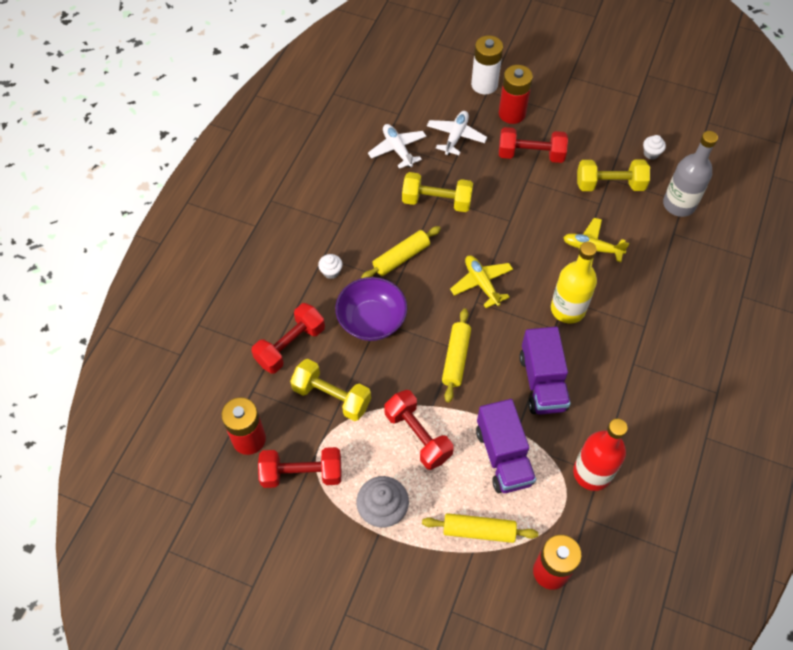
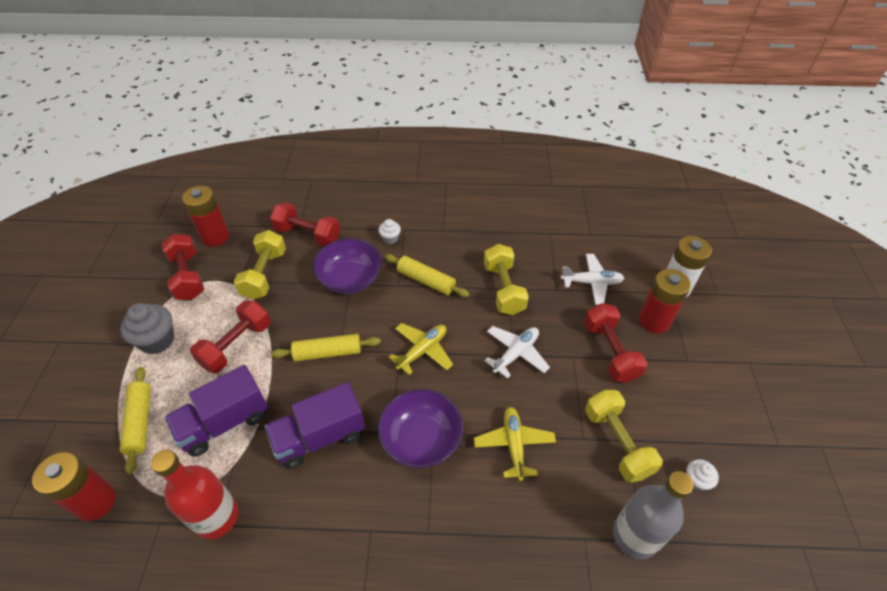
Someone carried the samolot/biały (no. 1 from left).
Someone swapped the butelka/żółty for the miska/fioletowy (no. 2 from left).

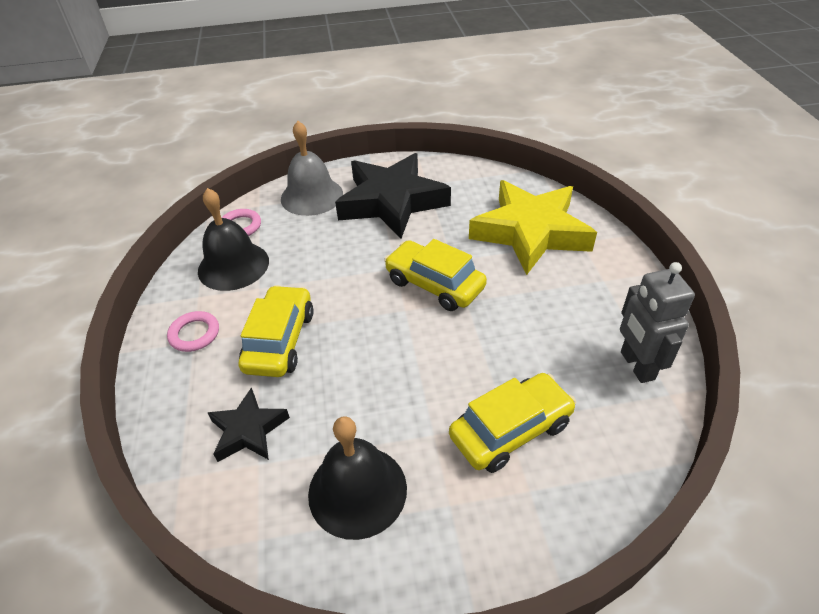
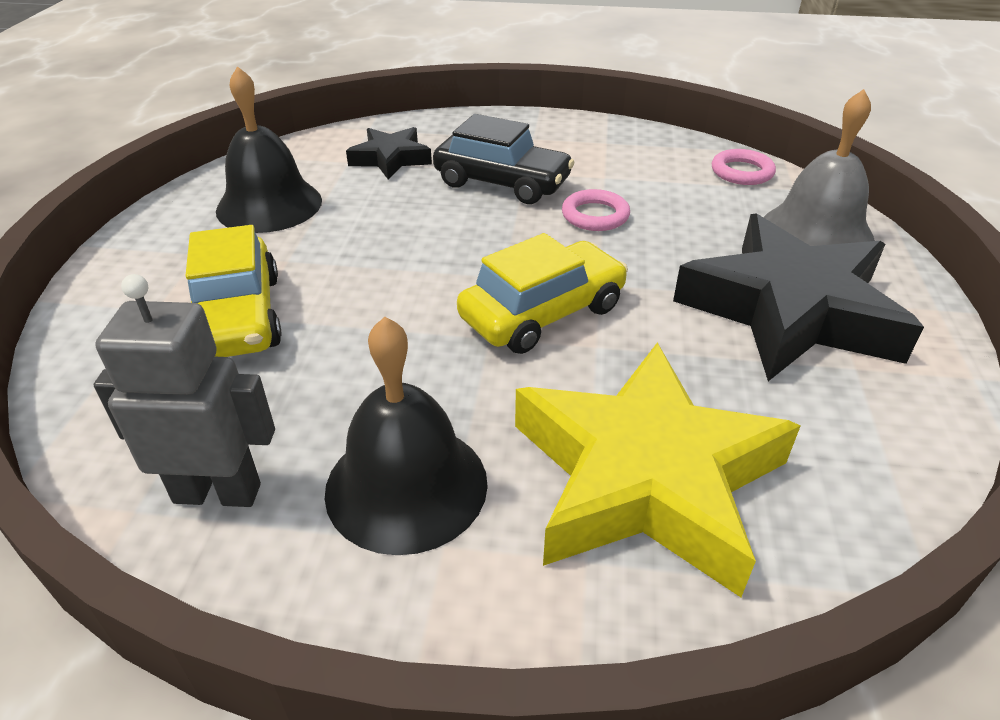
Someone carried the pierścień/różowy (no. 1 from left).
Someone carried the dzwonek/czarny (no. 1 from left in the first image).
Someone repainted the samochód/żółty (no. 1 from left), which became the samochód/czarny.

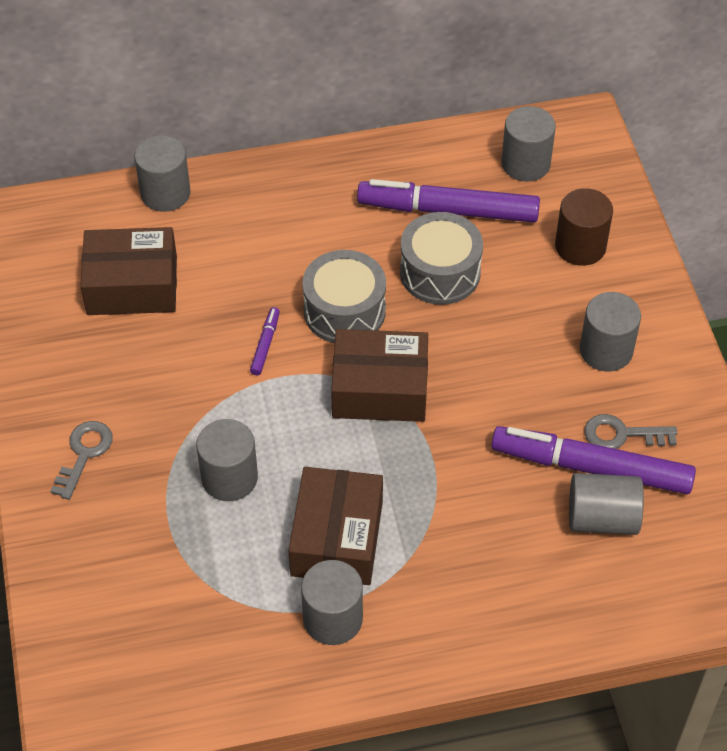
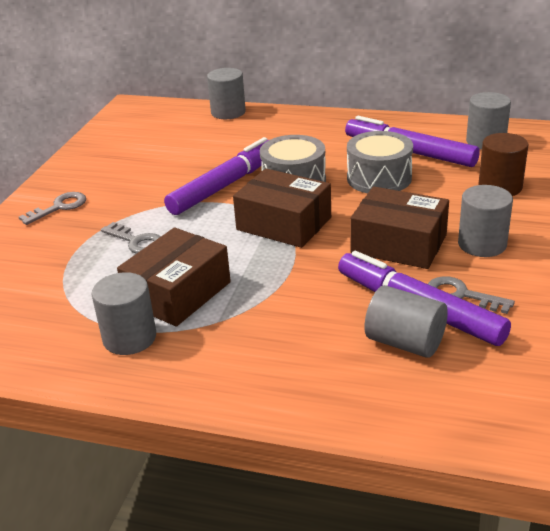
Someone carried the pudełko/brązowy (no. 1 from left in the first image).
Someone swapped the walec/szary (no. 2 from left) for the klucz/szary (no. 2 from left).
Someone scaled the flamaster/fioletowy (no. 1 from left) by 2.39.

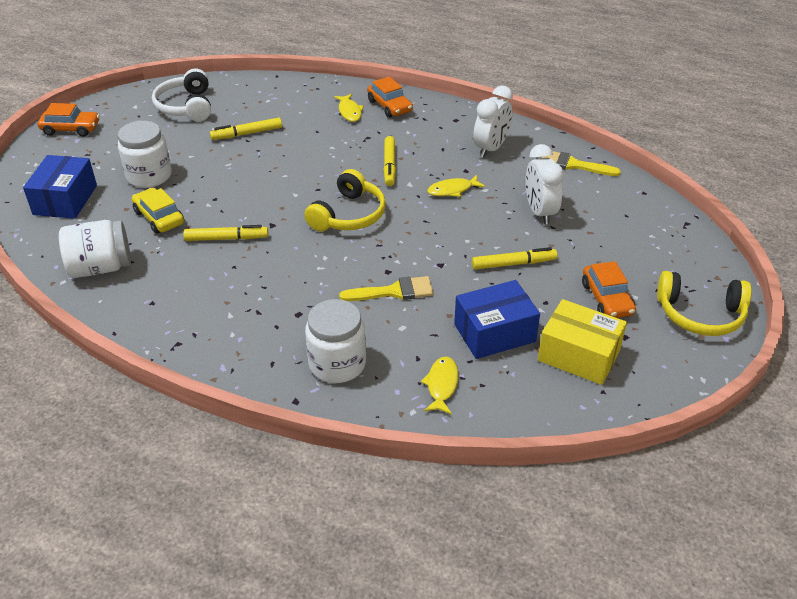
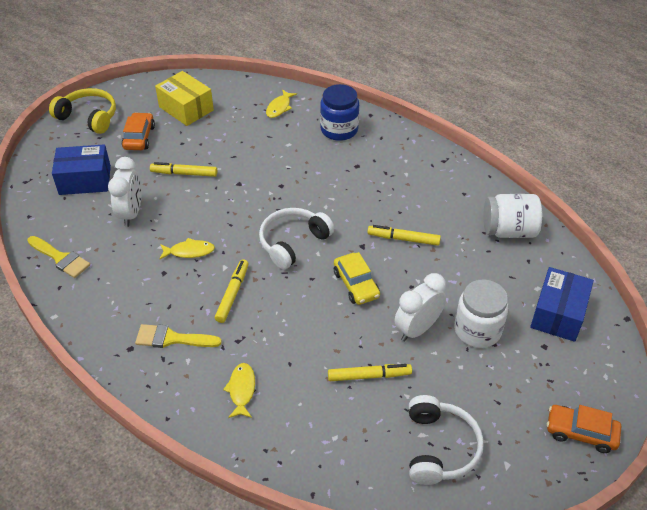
Someone took away the samochód/pomarańczowy (no. 2 from left).
Someone carried the samochód/żółty.
Someone carried the pędzel/żółty (no. 1 from left in the first image).
Someone carried the pudełko/niebieski (no. 2 from left in the first image).
Someone carried the budzik/biały (no. 1 from left in the first image).
Someone repainted the słuchawki/żółty (no. 1 from left), which became the słuchawki/biały (no. 1 from left).
Someone repainted the słoik/biały (no. 3 from left), which became the słoik/niebieski.

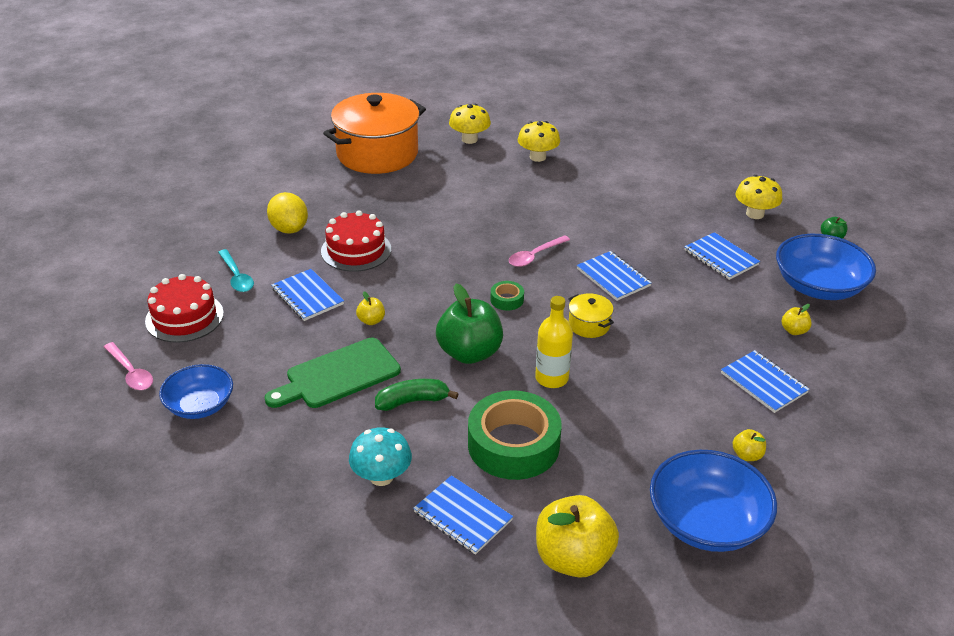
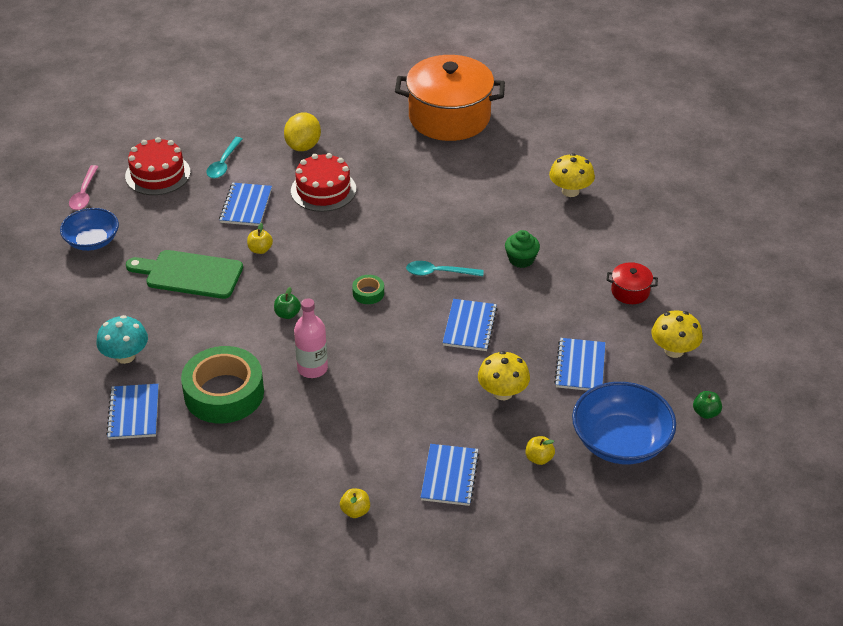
Someone took away the banan/zielony.
Someone took away the jabłko/żółty (no. 2 from left).
Someone took away the garnek/żółty.
Someone took away the miska/niebieski (no. 2 from left).
Someone put down the muffinka/zielony.
Someone put down the garnek/czerwony.
Someone carried the grzyb/żółty (no. 1 from left).
Someone repainted the łyżka/różowy (no. 2 from left), which became the łyżka/turkusowy (no. 2 from left).
Someone repainted the butelka/żółty, which became the butelka/różowy.
Someone scaled the jabłko/zielony (no. 1 from left) by 0.45.

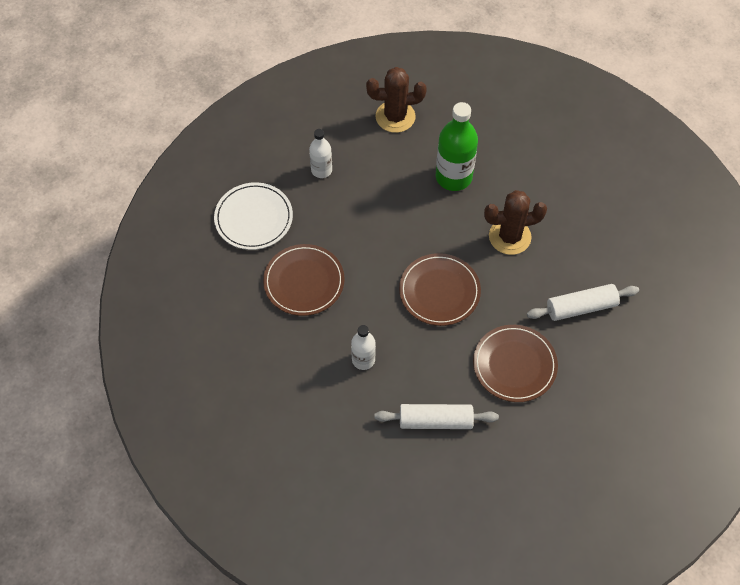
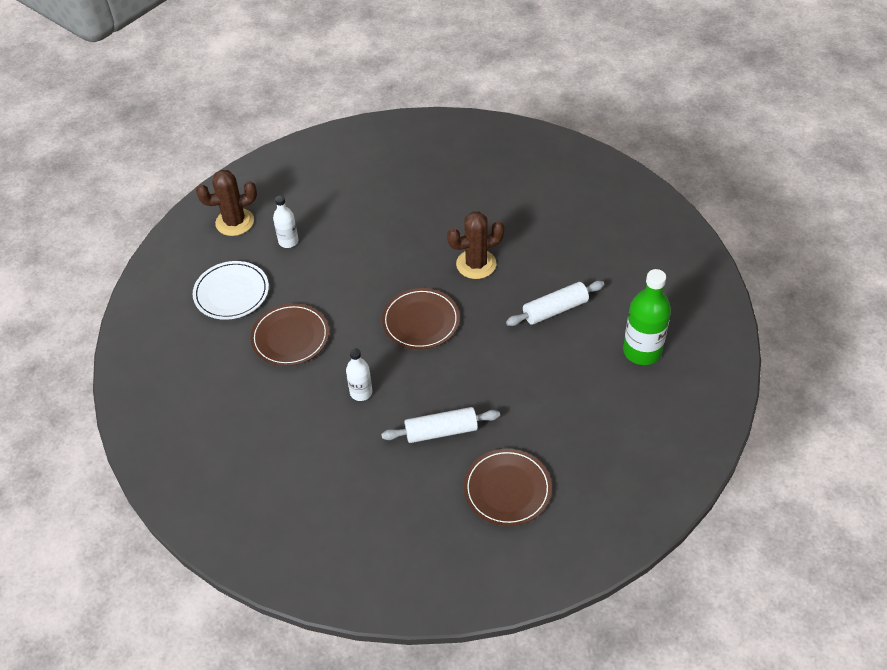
Someone carried the kaktus/brązowy (no. 1 from left).
Someone carried the butelka/zielony.
Someone carried the talerz/brązowy (no. 3 from left).

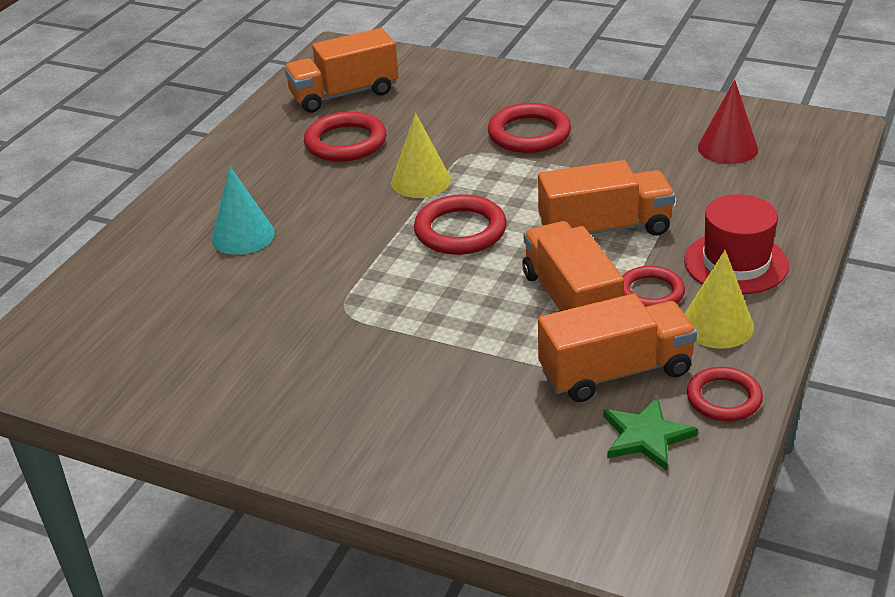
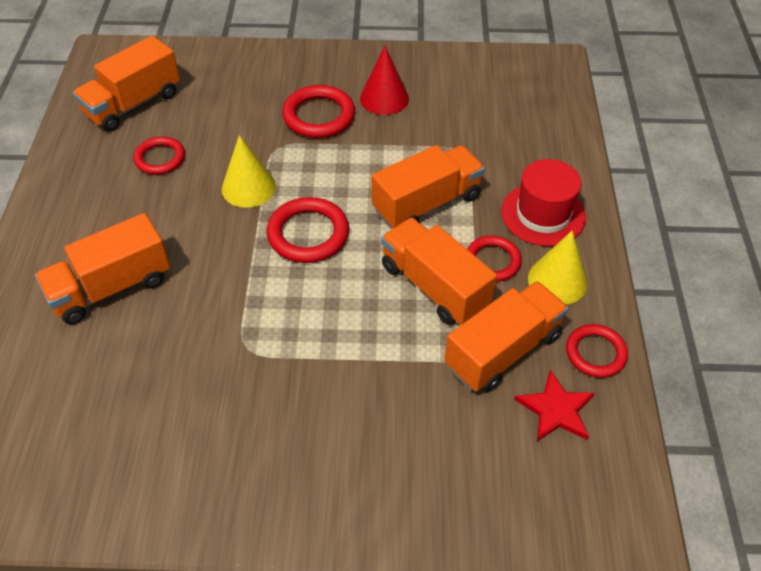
Someone carried the stożek/czerwony.
Someone swapped the stożek/turkusowy for the ciężarówka/pomarańczowy (no. 1 from left).
Someone repainted the gwiazda/zielony, which became the gwiazda/czerwony.
Someone scaled the pierścień/czerwony (no. 1 from left) by 0.67.

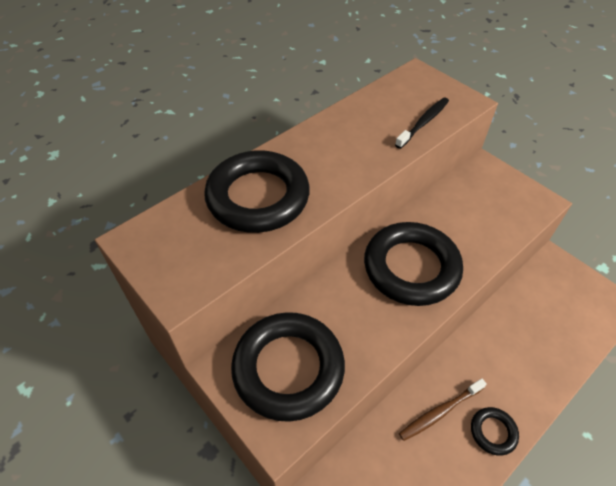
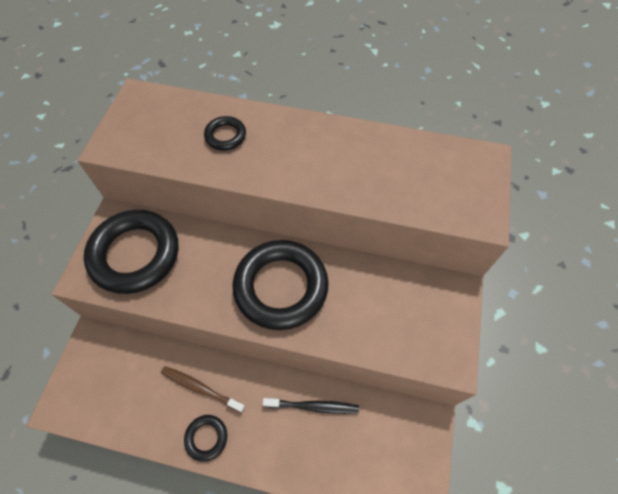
Someone carried the szczoteczka do zębów/czarny.
Someone scaled the pierścień/czarny (no. 1 from left in the first image) by 0.45.

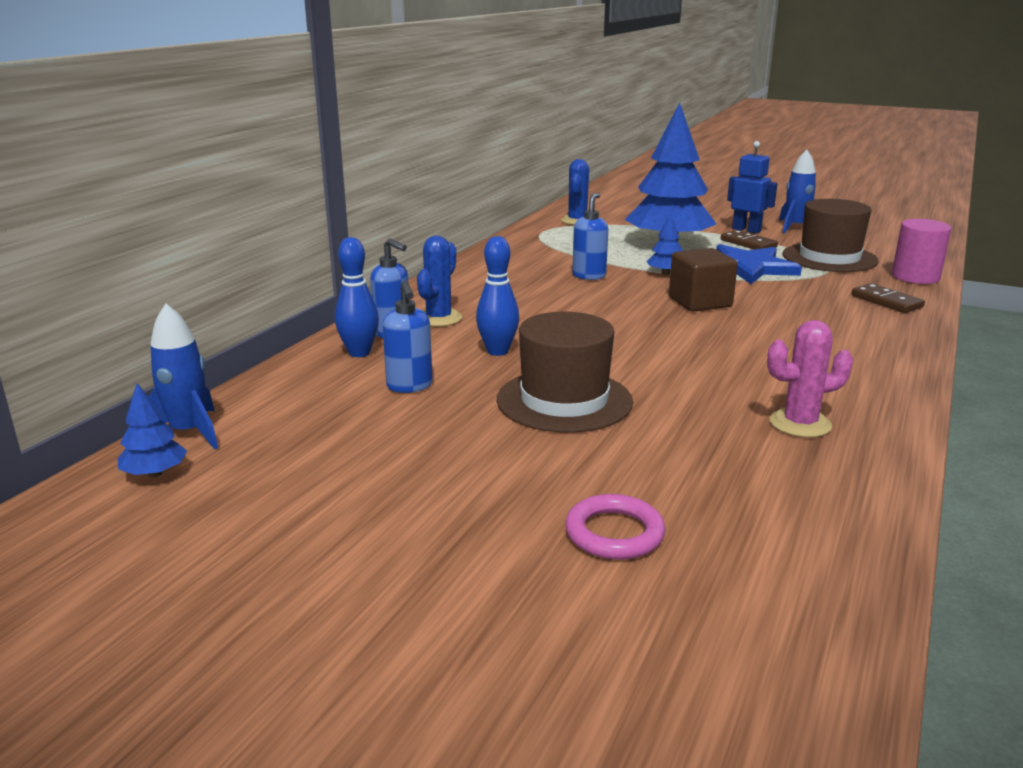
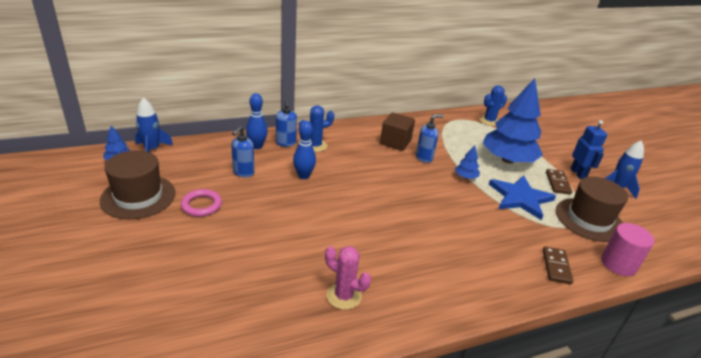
Someone carried the kapelusz/brązowy (no. 1 from left).
Someone carried the pierścień/różowy.
Someone carried the sześcian/brązowy.

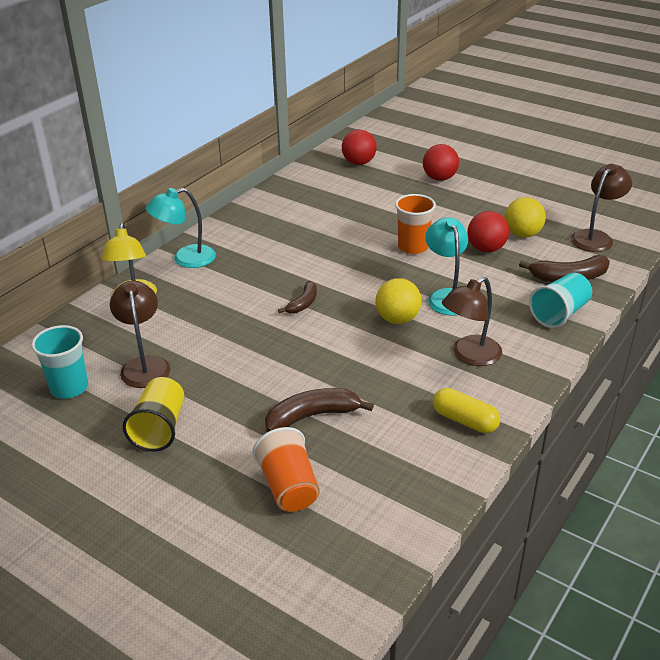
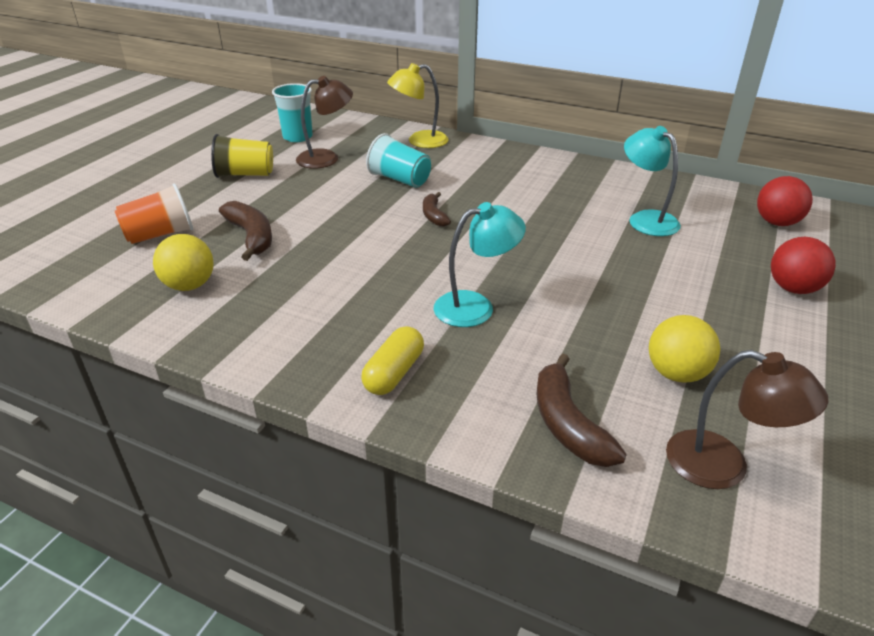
Someone took away the szklanka/pomarańczowy (no. 2 from left).
Someone took away the lampka/brązowy (no. 2 from left).
Someone took away the piłka/czerwony (no. 3 from left).
Someone carried the lampka/turkusowy (no. 1 from left in the first image).
Someone carried the piłka/żółty (no. 1 from left).
Someone carried the kapsułka/żółty.
Someone carried the szklanka/turkusowy (no. 2 from left).
Someone rotated the banan/brązowy (no. 1 from left in the first image) by 60 degrees clockwise.

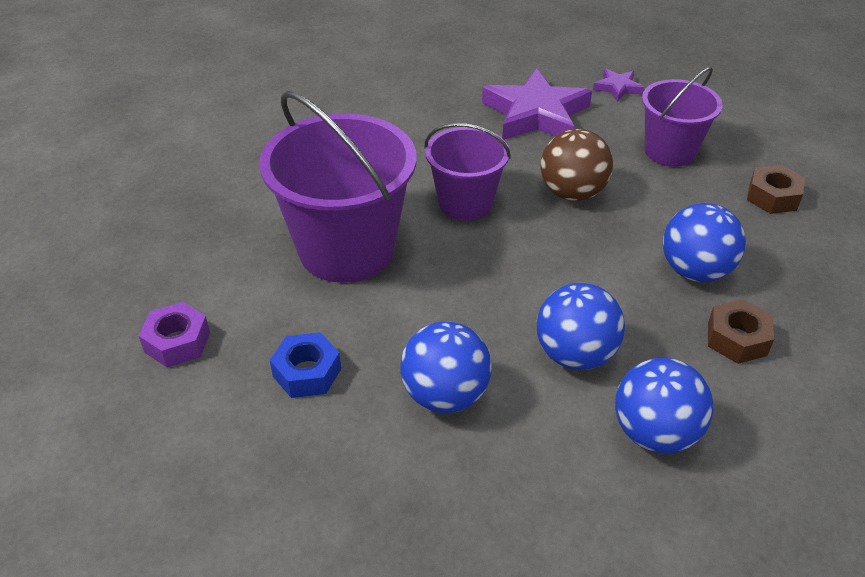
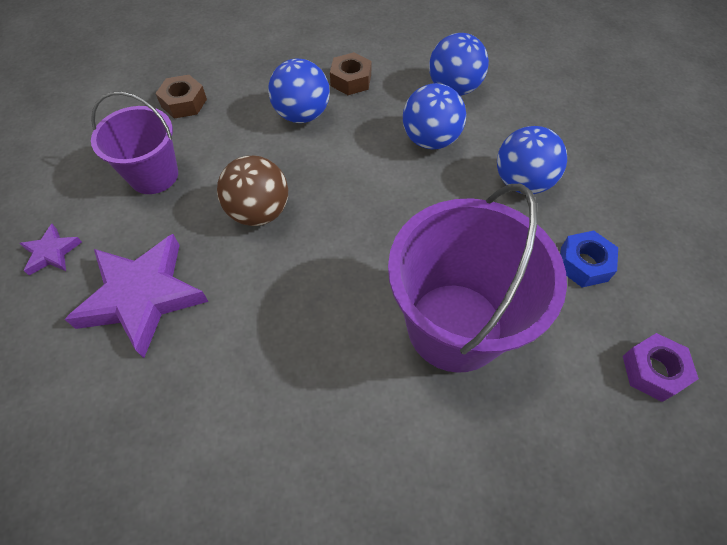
Someone took away the wiadro/fioletowy (no. 2 from left).

